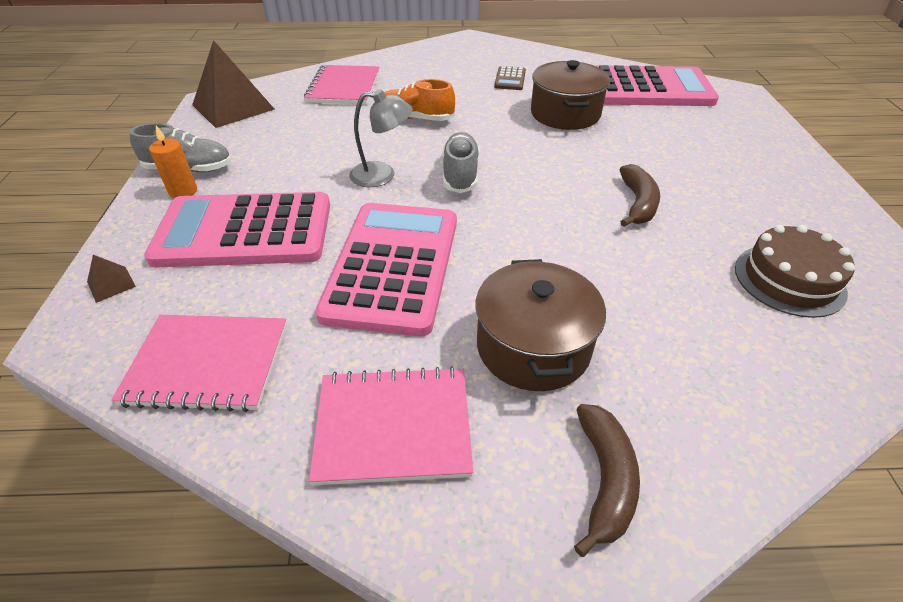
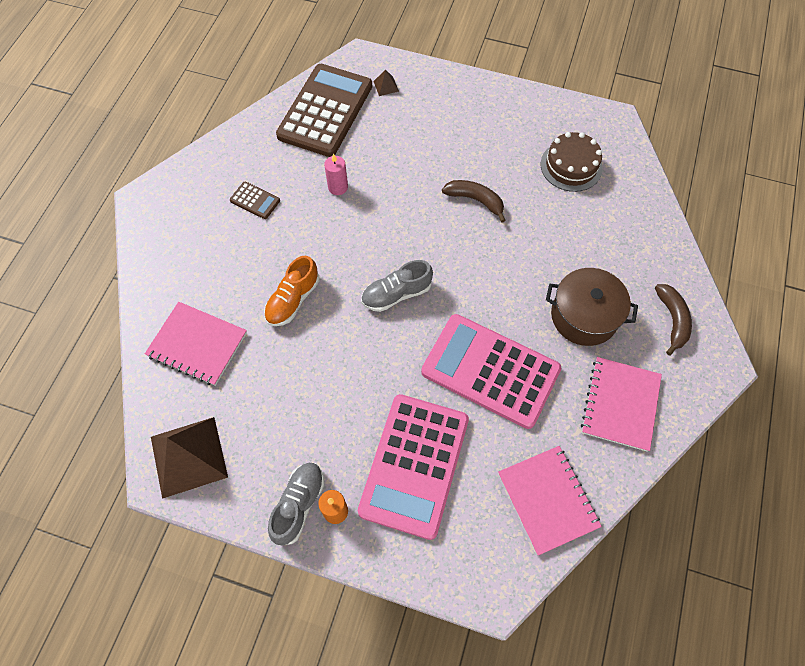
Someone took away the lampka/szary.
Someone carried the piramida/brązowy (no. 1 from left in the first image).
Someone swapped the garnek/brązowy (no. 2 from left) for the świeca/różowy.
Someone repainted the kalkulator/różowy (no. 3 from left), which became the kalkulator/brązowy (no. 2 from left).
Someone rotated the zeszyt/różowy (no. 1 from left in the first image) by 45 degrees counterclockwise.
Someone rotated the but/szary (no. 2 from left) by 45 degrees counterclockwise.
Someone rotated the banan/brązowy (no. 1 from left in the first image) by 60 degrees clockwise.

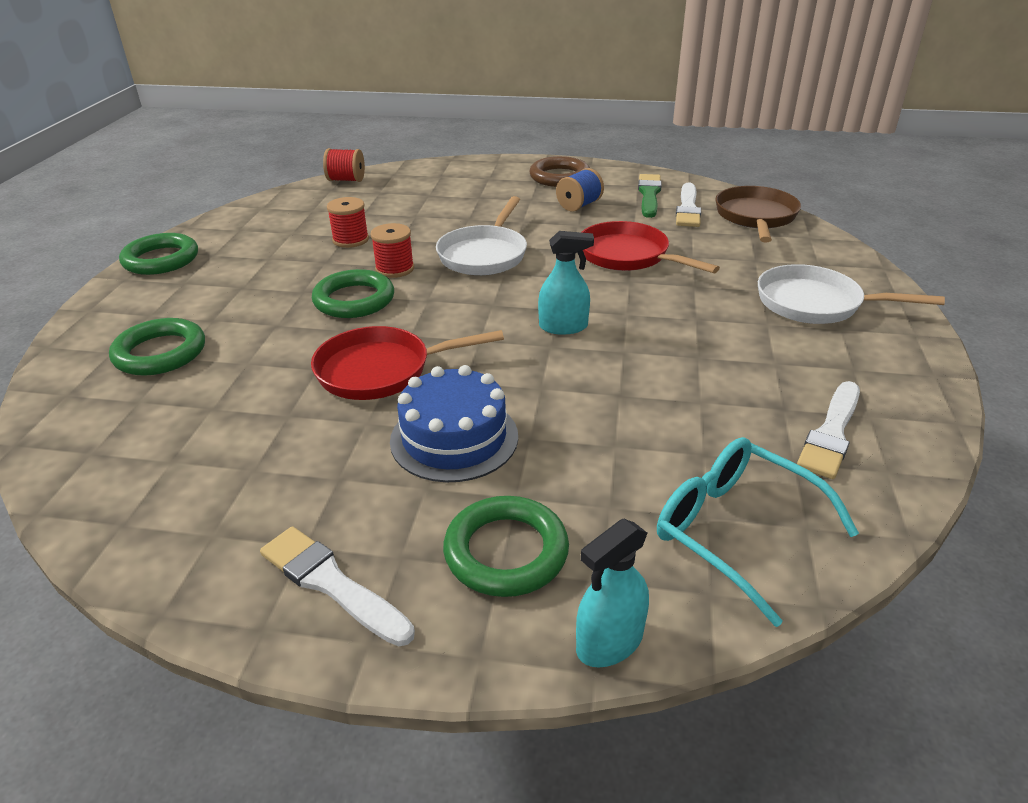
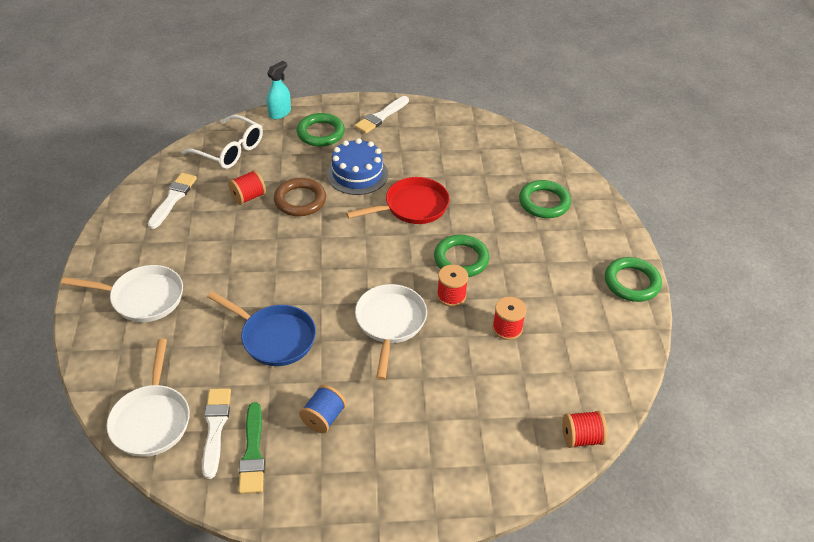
Someone took away the spryskiwacz/turkusowy (no. 1 from left).
Someone put down the szpulka/czerwony (no. 1 from left).
Someone carried the pierścień/brązowy.
Someone repainted the patelnia/czerwony (no. 2 from left), which became the patelnia/niebieski.
Someone repainted the okulary/turkusowy, which became the okulary/biały.
Someone repainted the patelnia/brązowy, which became the patelnia/biały (no. 2 from left).
Someone rotated the pędzel/biały (no. 1 from left in the first image) by 105 degrees clockwise.

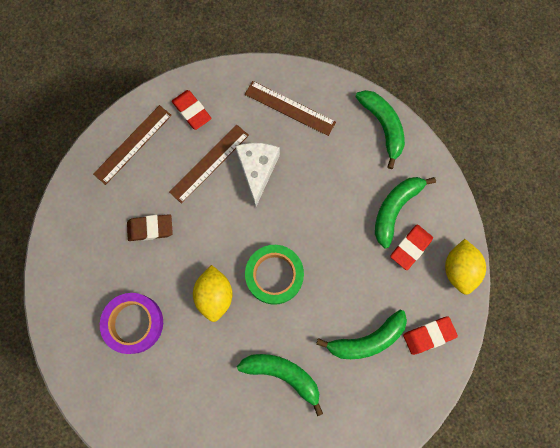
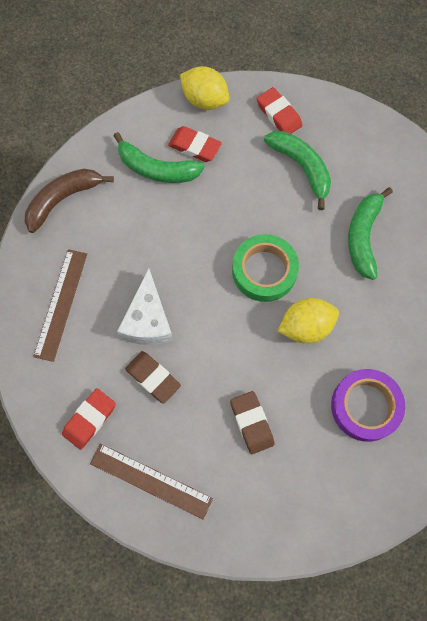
Someone swapped the linijka/brązowy (no. 2 from left) for the gumka do mazania/brązowy (no. 1 from left).
Someone repainted the banan/zielony (no. 3 from left), which became the banan/brązowy.
Someone rotated the ser/biały by 75 degrees counterclockwise.
Someone rotated the cytryna/żółty (no. 2 from left in the first image) by 45 degrees clockwise.

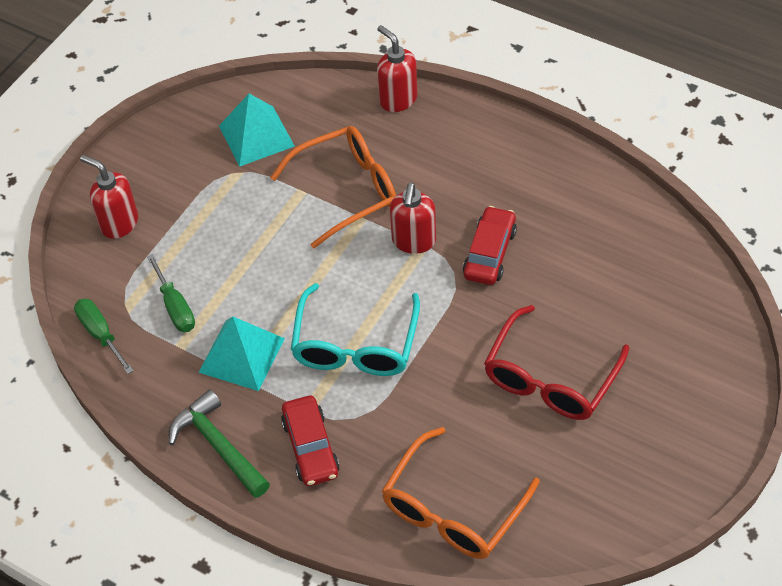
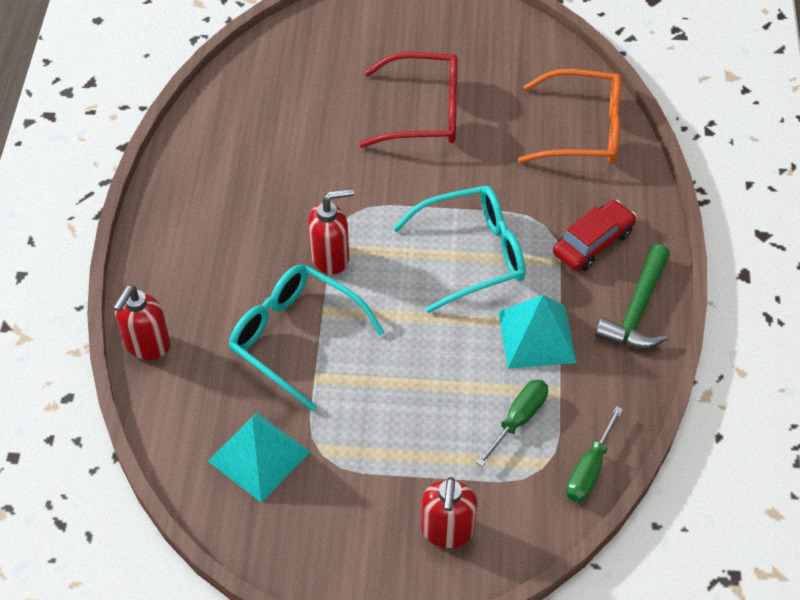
Someone took away the samochód/czerwony (no. 2 from left).
Someone repainted the okulary/pomarańczowy (no. 1 from left), which became the okulary/turkusowy (no. 1 from left).

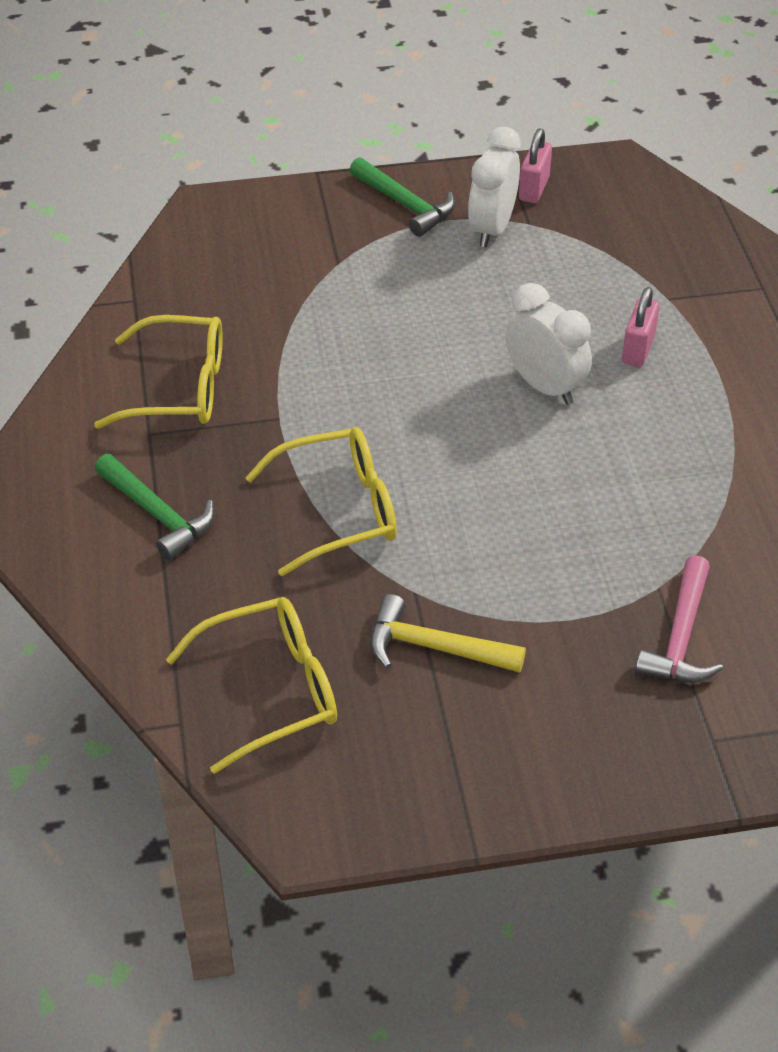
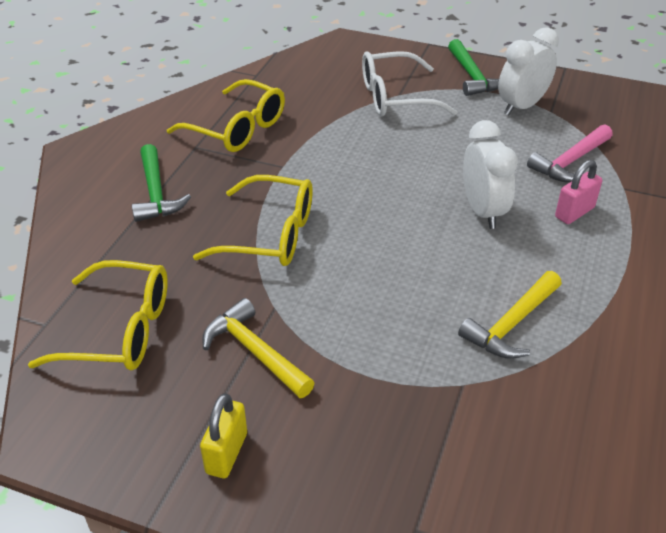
Someone took away the kłódka/różowy (no. 1 from left).
Someone put down the kłódka/żółty.
Someone put down the okulary/biały.
Someone put down the młotek/żółty (no. 2 from left).
Someone carried the młotek/różowy.

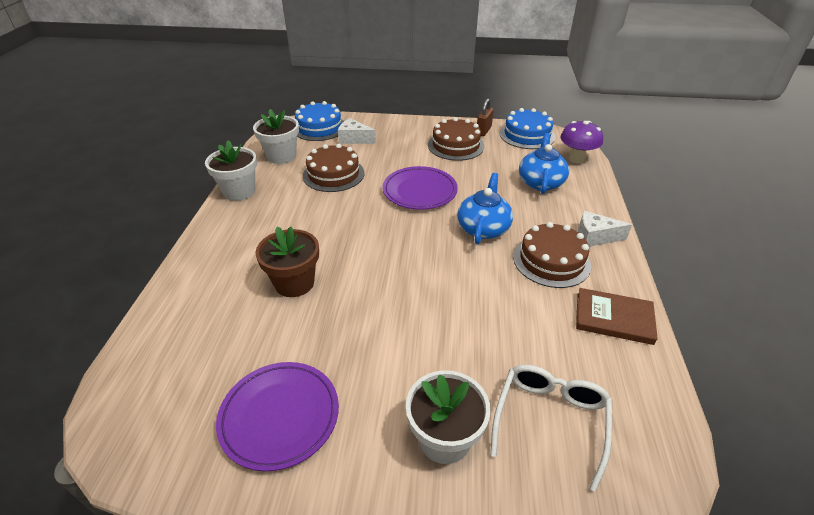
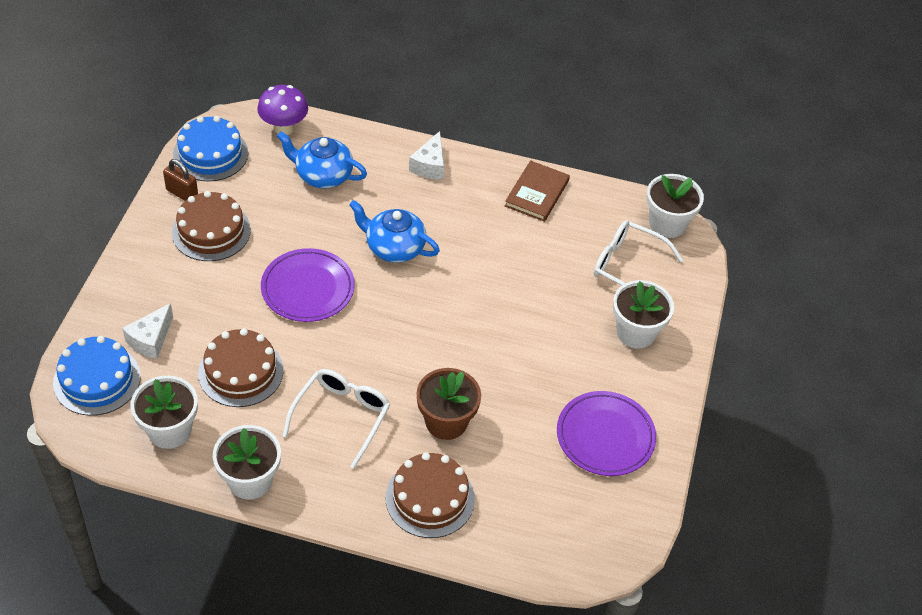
Someone put down the okulary/biały (no. 1 from left).
Someone put down the doniczka/biały (no. 4 from left).
Someone carried the tort/brązowy (no. 3 from left).

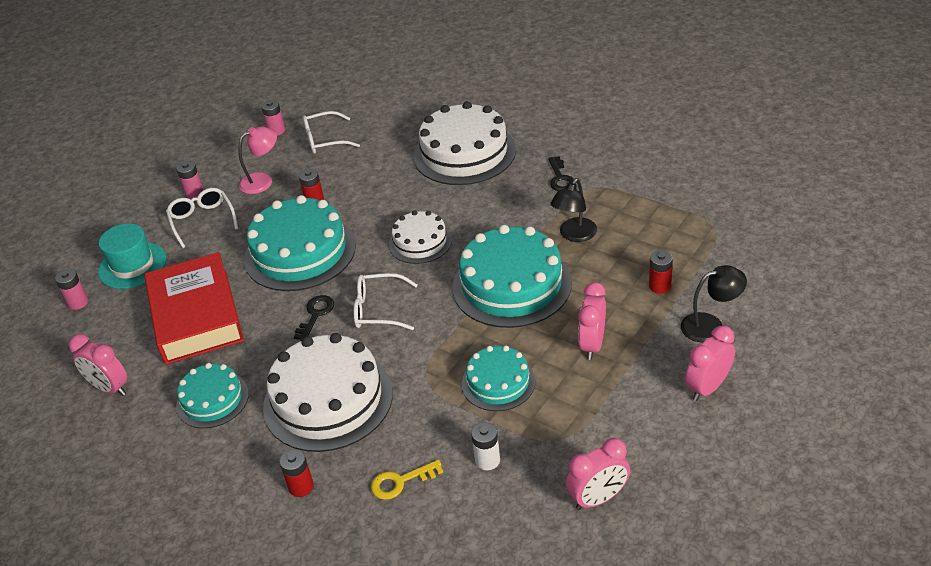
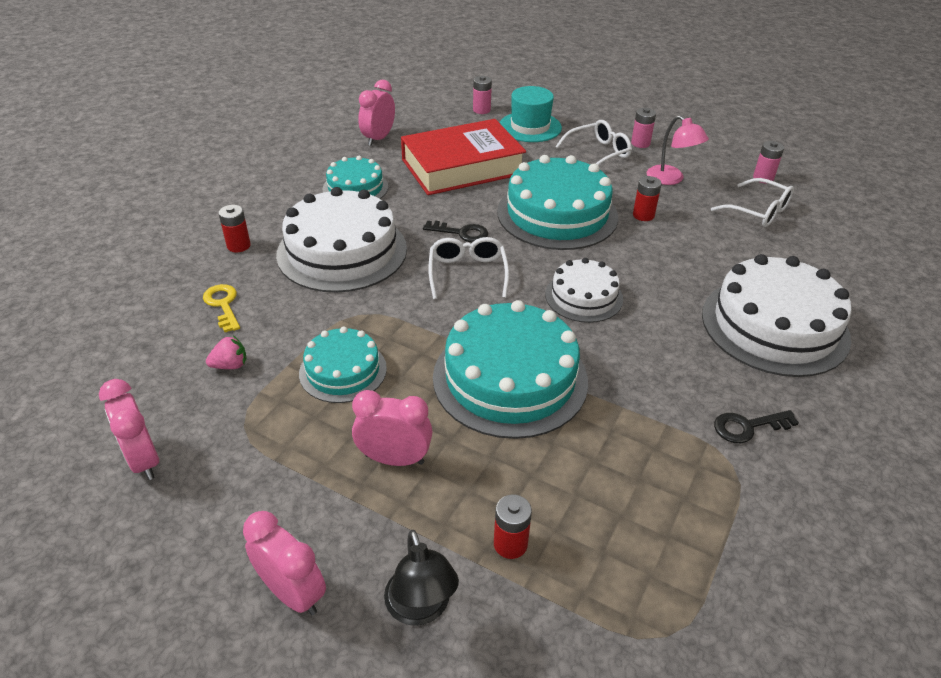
Someone took away the lampka/czarny (no. 1 from left).
Someone swapped the bateria/biały for the truskawka/różowy.
Someone rotated the okulary/biały (no. 2 from left in the first image) by 150 degrees clockwise.

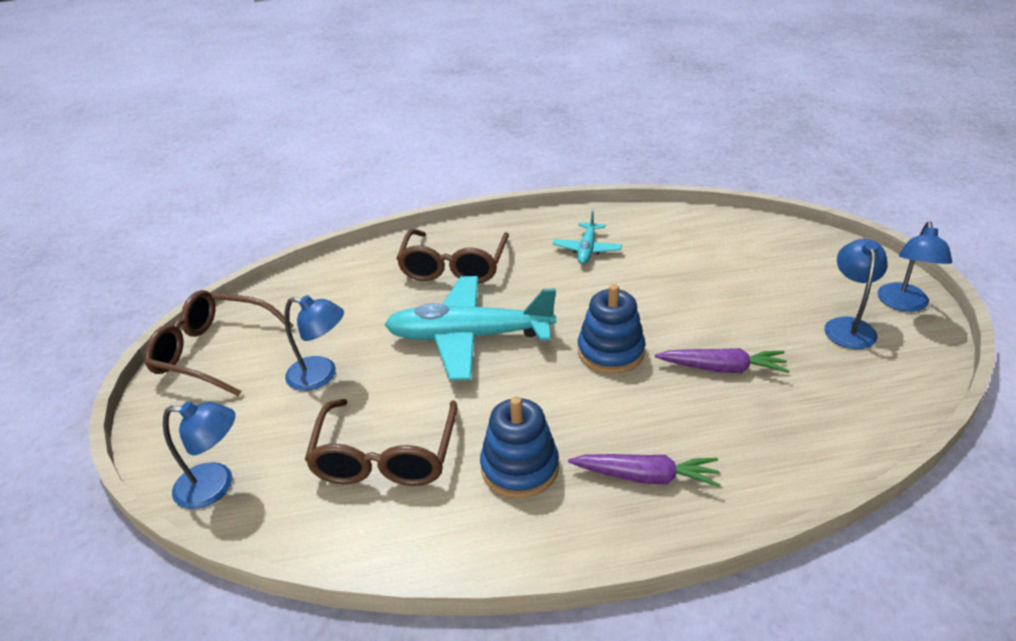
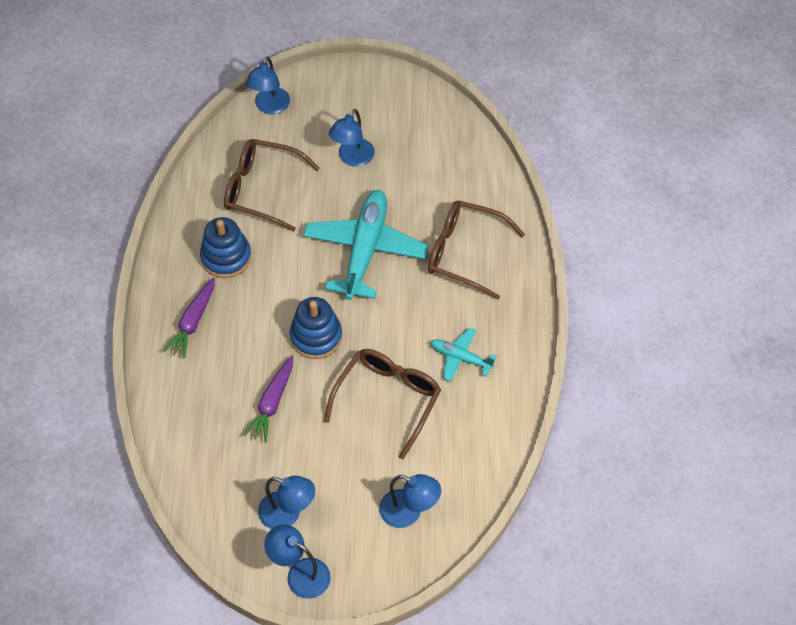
Someone put down the lampka/niebieski (no. 5 from left).
Someone carried the okulary/brązowy (no. 1 from left in the first image).

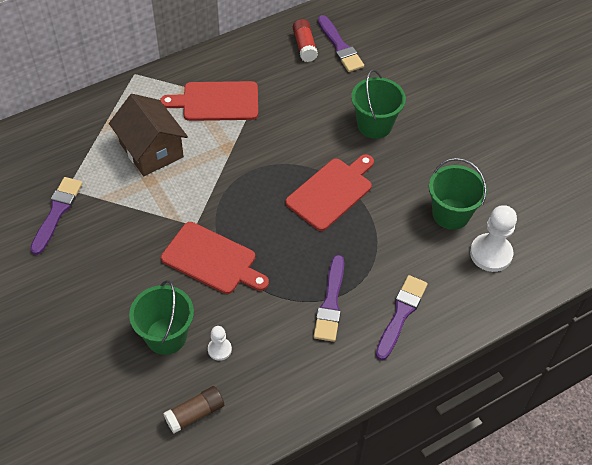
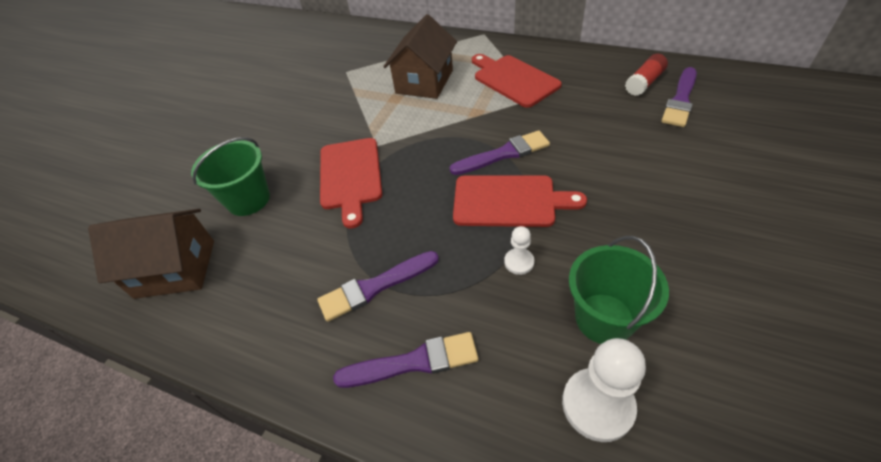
Someone took away the wiadro/zielony (no. 2 from left).
Someone carried the pędzel/fioletowy (no. 1 from left in the first image).
Someone carried the pionek/biały (no. 1 from left).
Someone swapped the klej w sztyfcie/brązowy for the domek/brązowy (no. 1 from left).

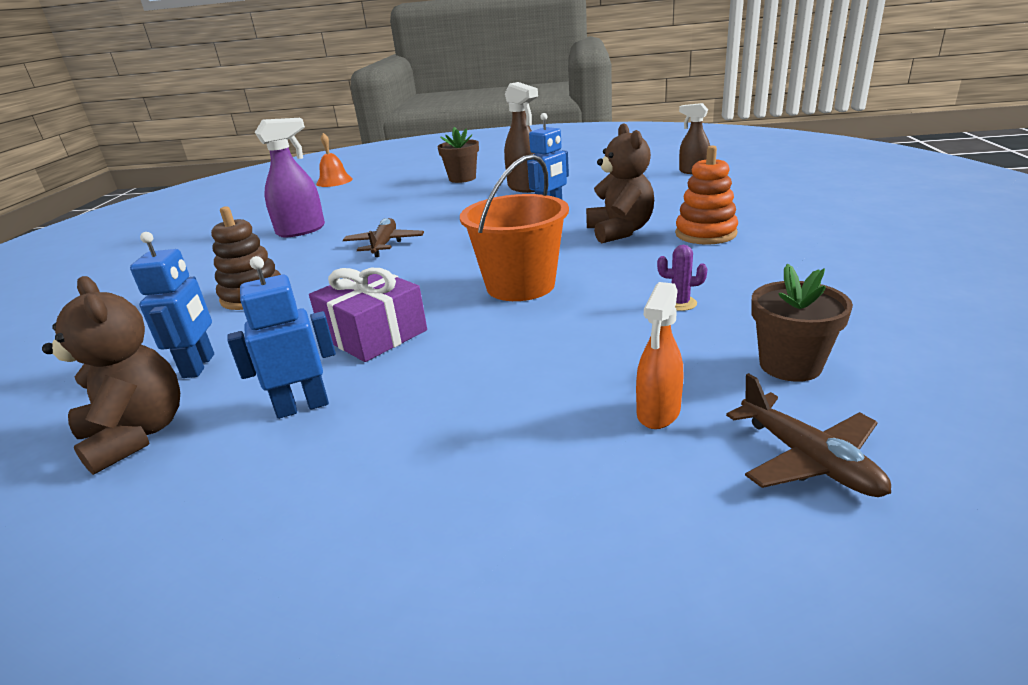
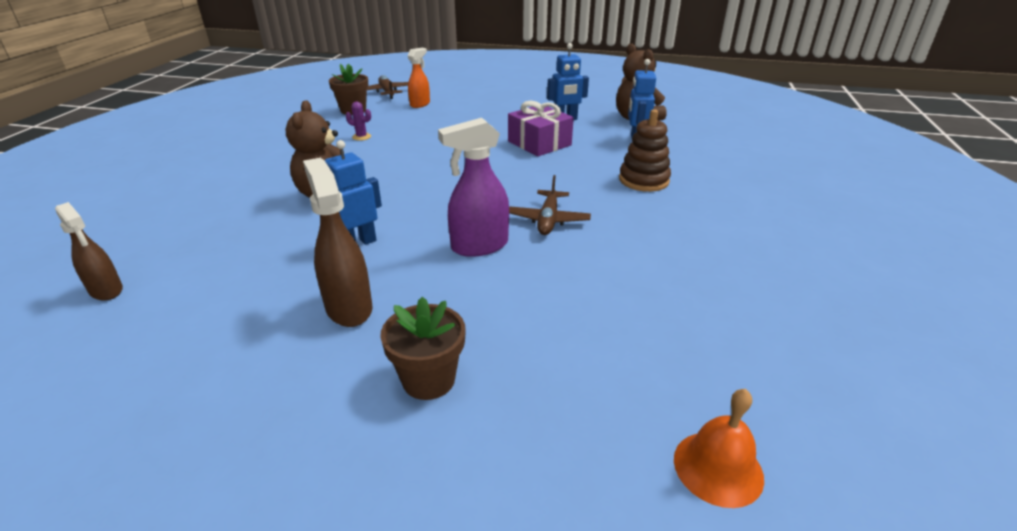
Someone took away the wiadro/pomarańczowy.
Someone took away the zabawka nakładanka/pomarańczowy.
Someone carried the spryskiwacz/fioletowy.

